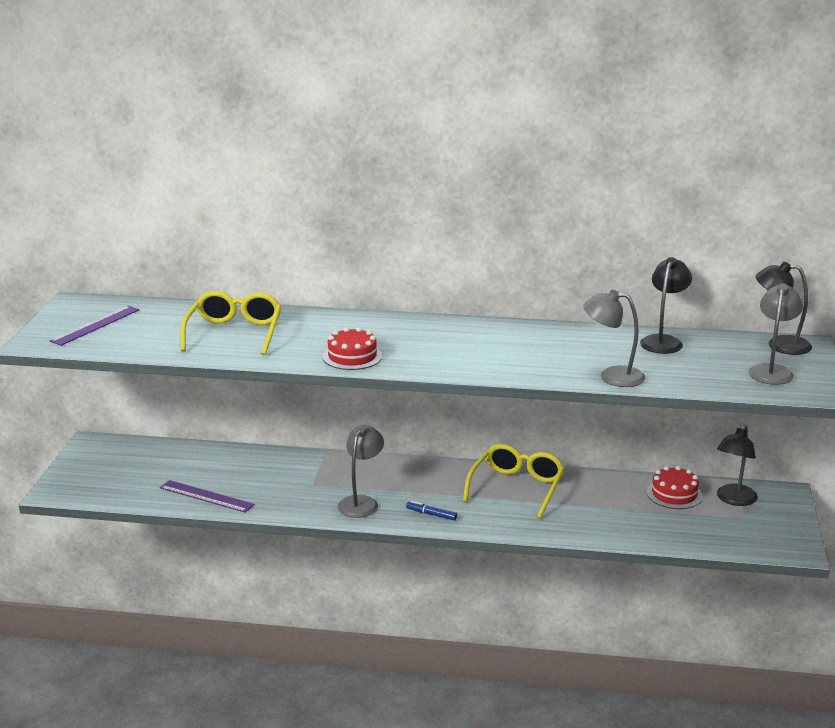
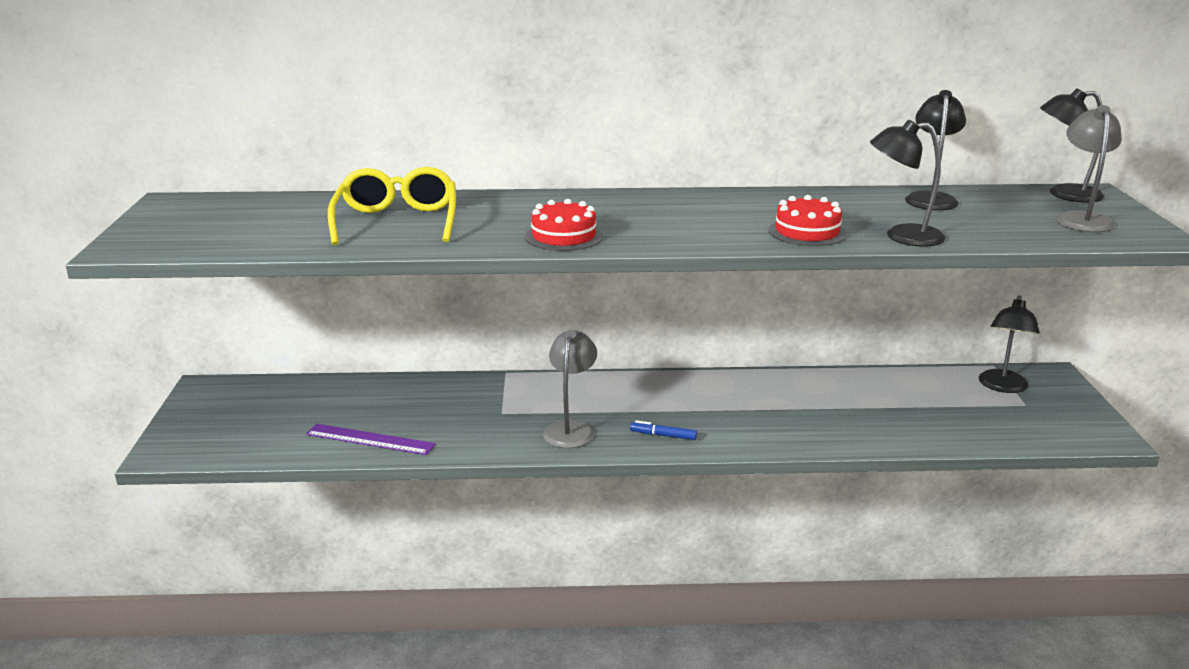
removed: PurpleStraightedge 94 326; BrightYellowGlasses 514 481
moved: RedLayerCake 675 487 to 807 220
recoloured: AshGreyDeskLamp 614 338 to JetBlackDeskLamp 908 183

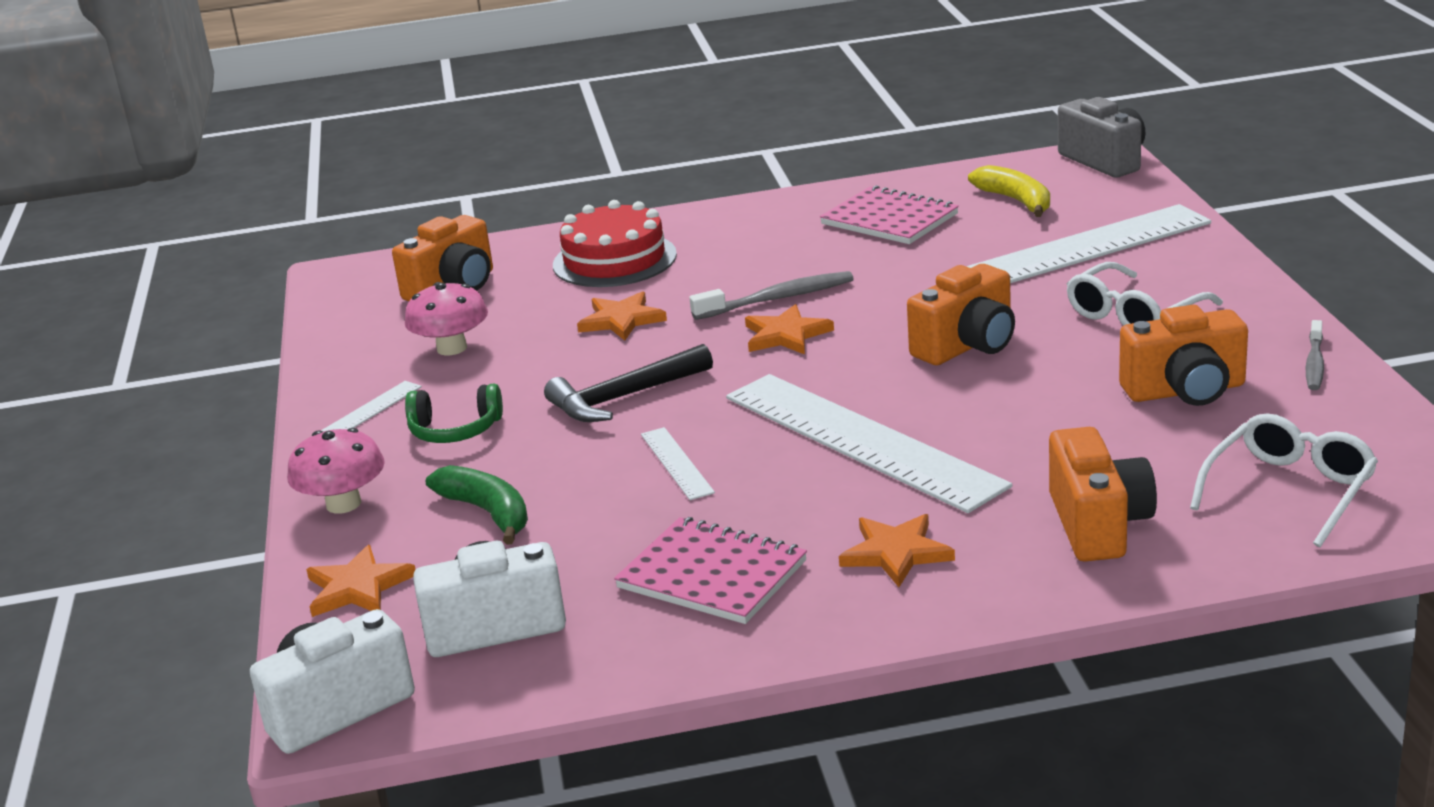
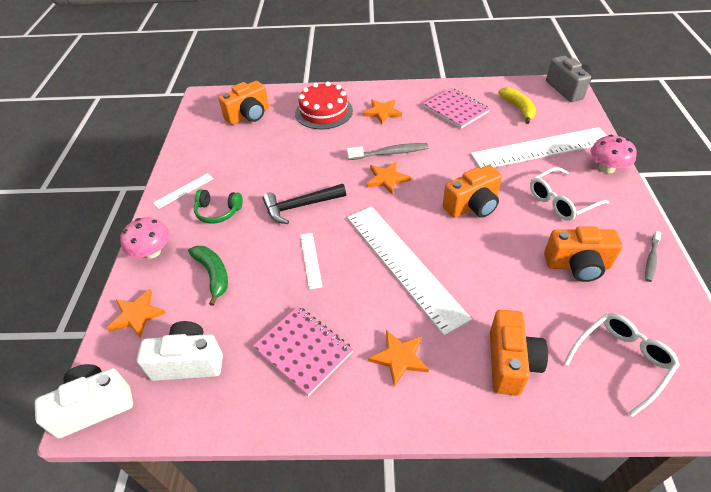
moved: OrangeColouredStar 622 316 to 382 111; RosePinkToadstool 446 318 to 613 154

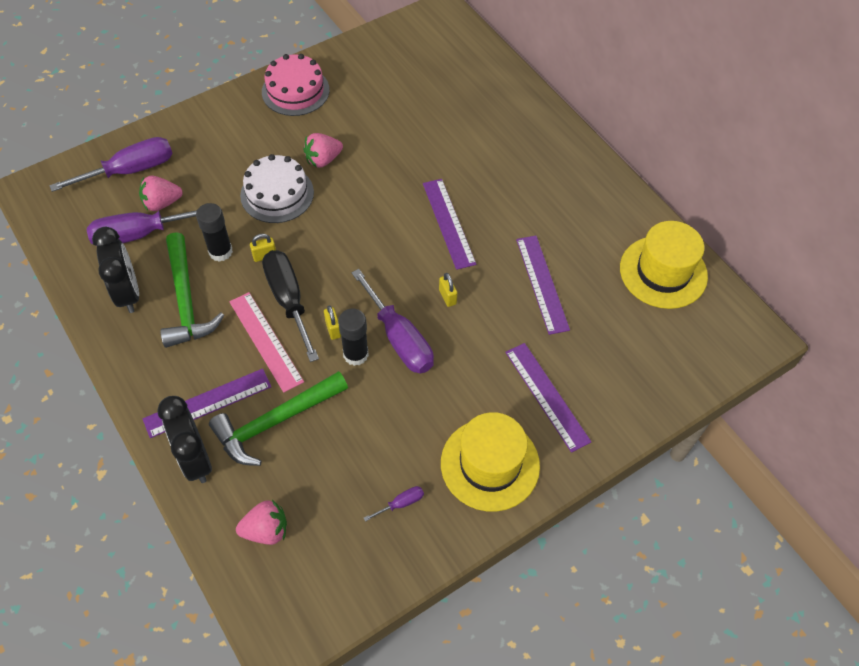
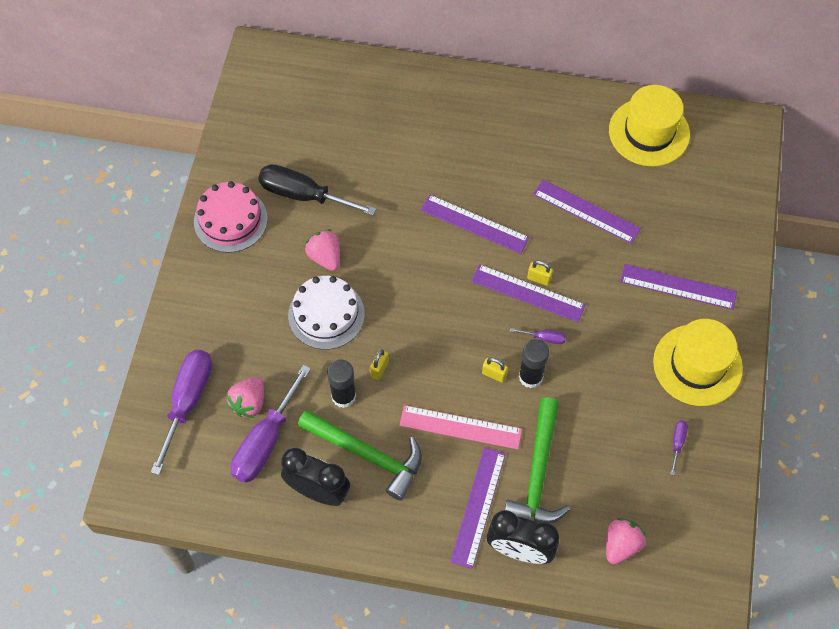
added: PurpleStraightedge 528 293
moved: JetBlackFlatScrewdriver 290 306 to 317 190
turned: RosePinkBerry 323 150 = 322 250 135 degrees clockwise
resized: PurpleFlatScrewdriver 393 321 = 538 336 x0.43

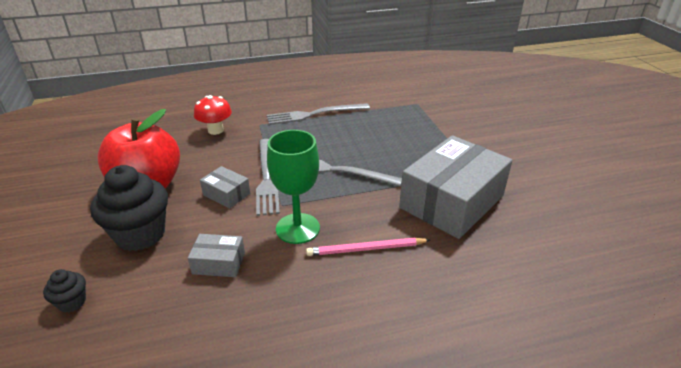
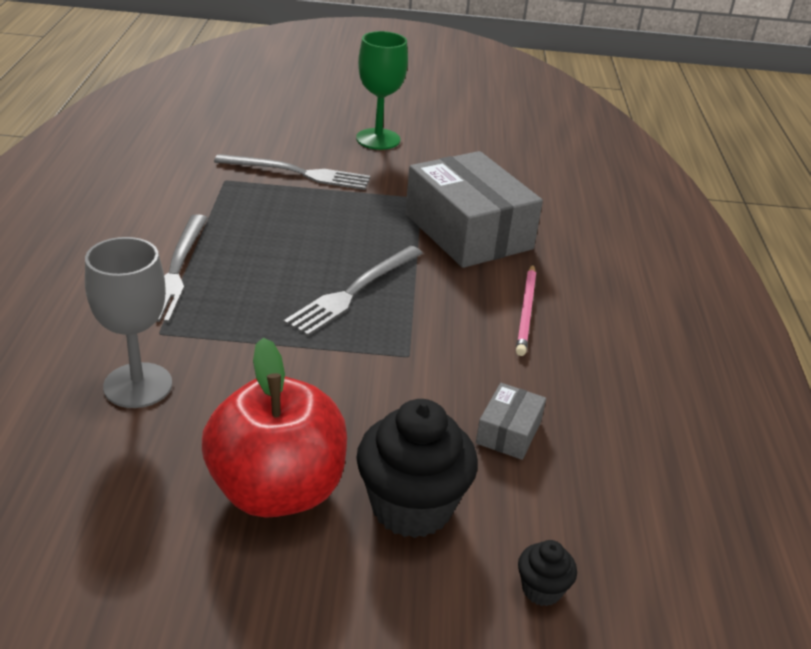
removed: AshGreyParcel 225 187
moved: AshGreyDinnerFork 268 177 to 292 172; GreenChalice 293 187 to 382 90
replaced: RedToadstool 213 115 to AshGreyChalice 128 322

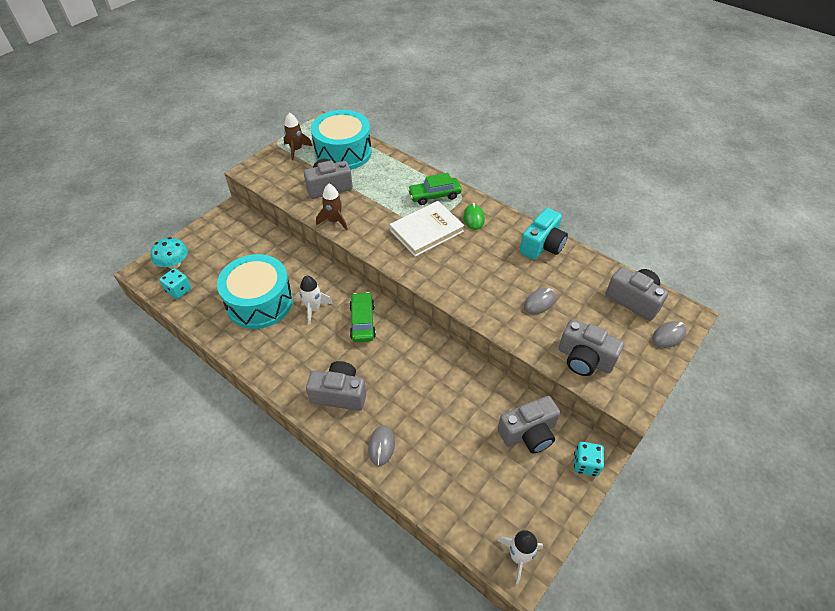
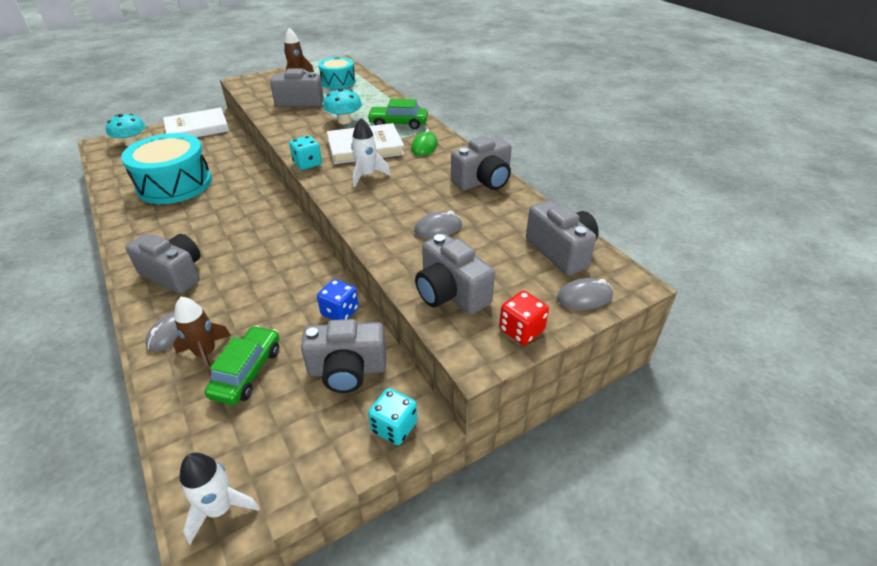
added: SnowWhiteHardcover 196 122; BlueGameDie 338 299; AquaToadstool 342 106; RedGameDie 524 318
moved: BrownSpaceship 332 207 to 202 336; GreenAutomobile 362 317 to 242 365; AquaGameDie 175 283 to 305 153; SnowWhiteSpaceship 316 300 to 371 152
recoloured: AquaCamera 544 234 to AshGreyCamera 481 163
resized: AquaSnareDrum 341 140 = 337 73 x0.58

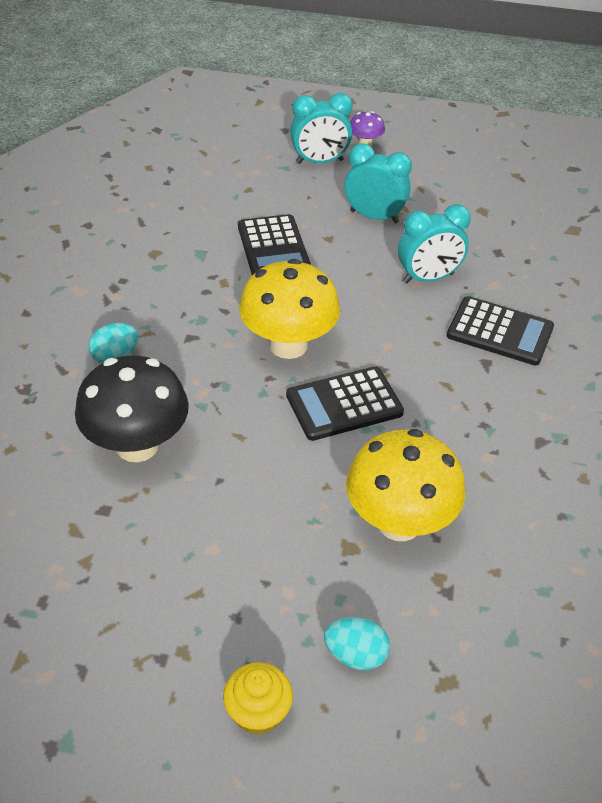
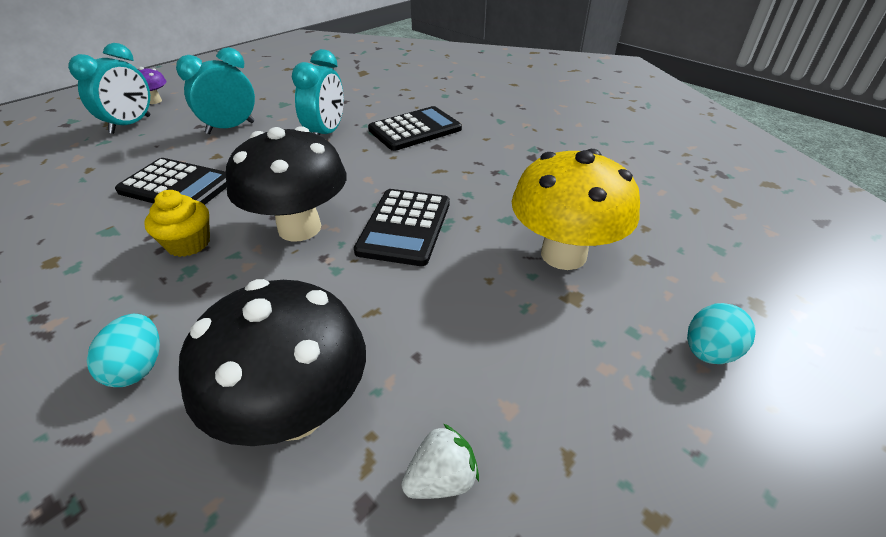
added: SnowWhiteBerry 440 461
moved: BrightYellowFairyCake 258 698 to 177 223
recoloured: BrightYellowToadstool 289 309 to JetBlackToadstool 286 184

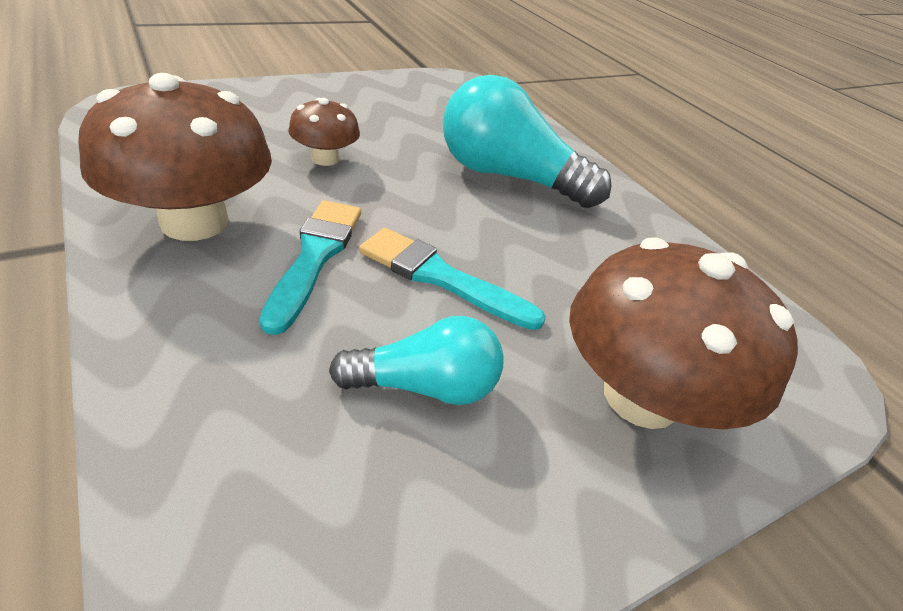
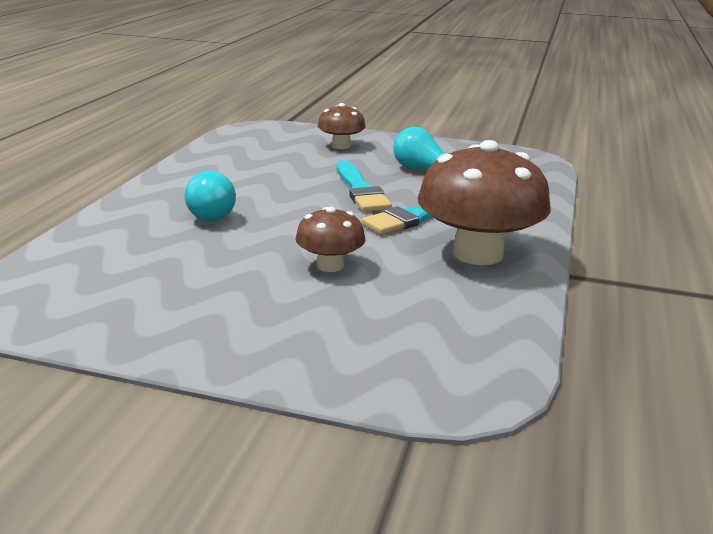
resized: AquaLightbulb 527 141 = 210 196 x0.59; BrownToadstool 683 334 = 342 126 x0.52

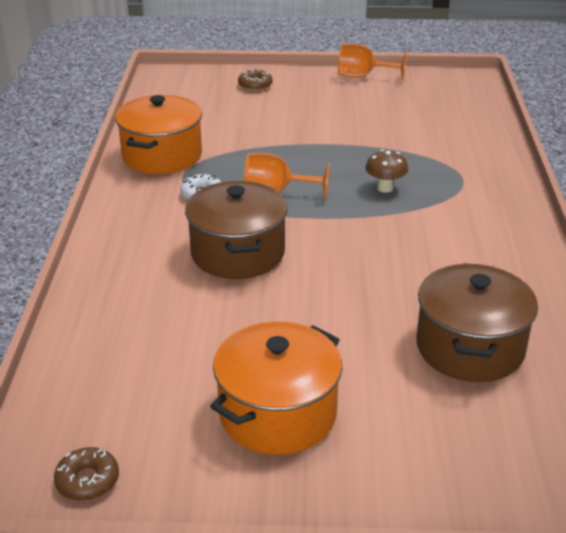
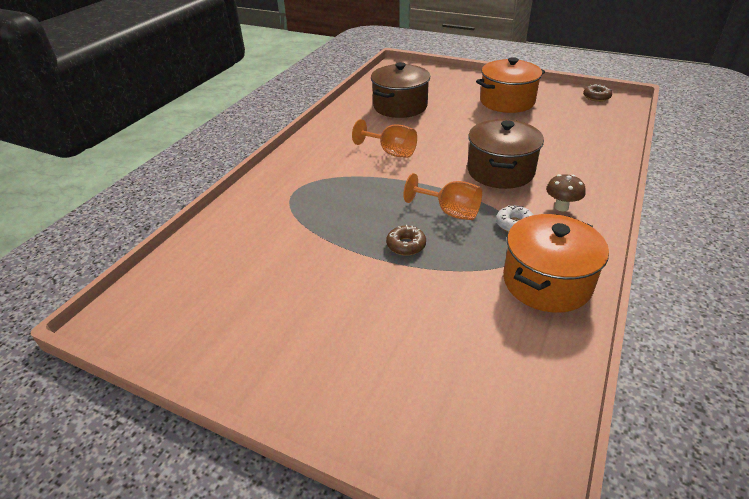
moved: OrangeColouredChalice 372 62 to 384 138; BrownGlazedDonut 255 80 to 406 240; BrownToadstool 386 171 to 566 192

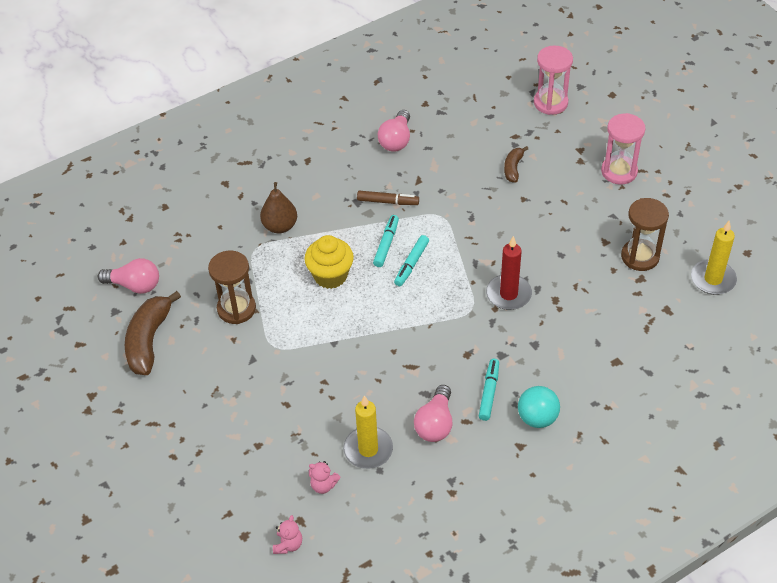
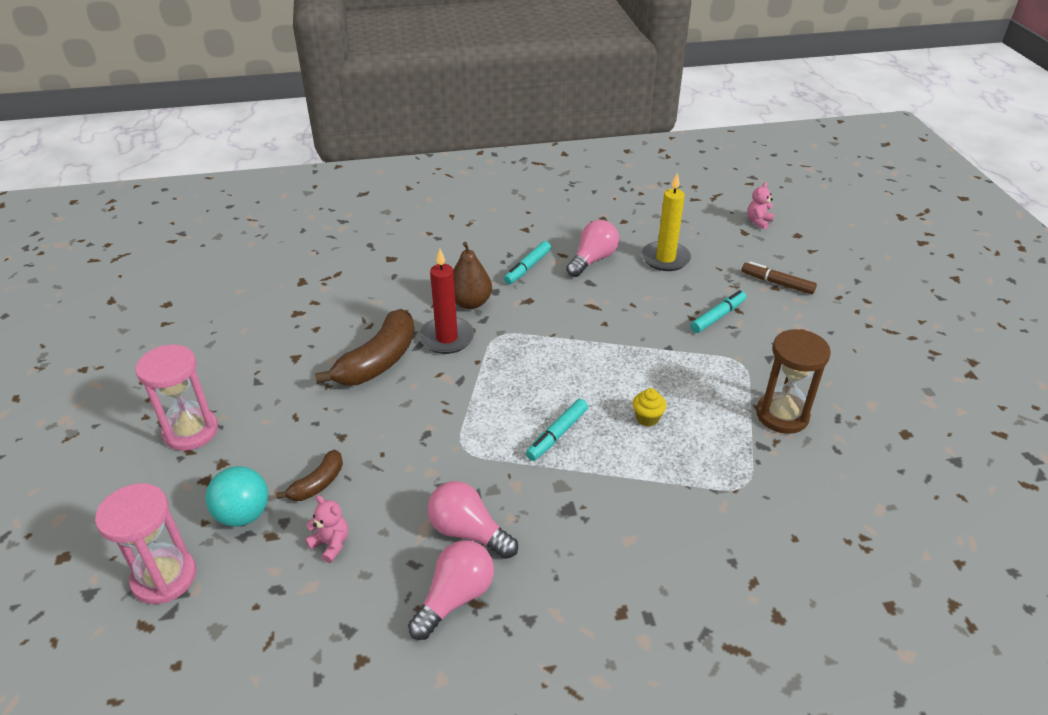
removed: BrownSandTimer 645 234; BrightYellowWaxCandle 714 258
moved: AquaSphere 539 407 to 236 496; RosePinkStuffedBear 325 477 to 326 529; BrownBananaFruit 153 333 to 365 347; RosePinkLightbulb 128 276 to 473 520; BrownToyPear 278 207 to 472 275; AquaMarker 411 260 to 718 311; BrownMarker 388 198 to 779 277
resized: BrightYellowFairyCake 329 262 = 649 407 x0.51

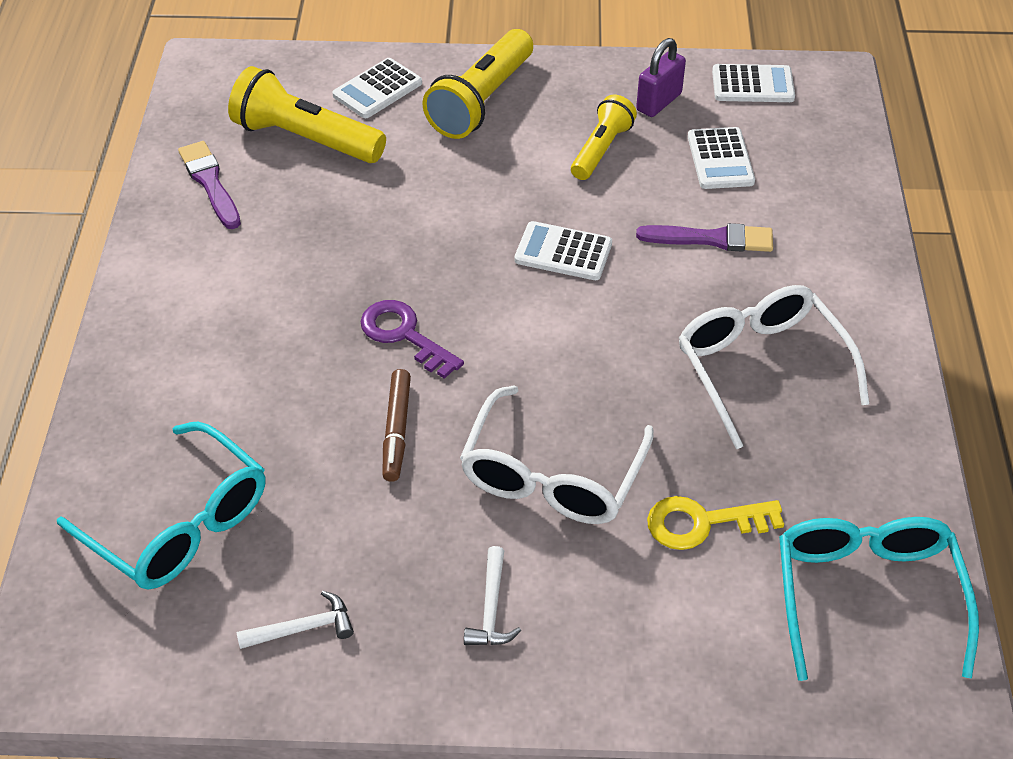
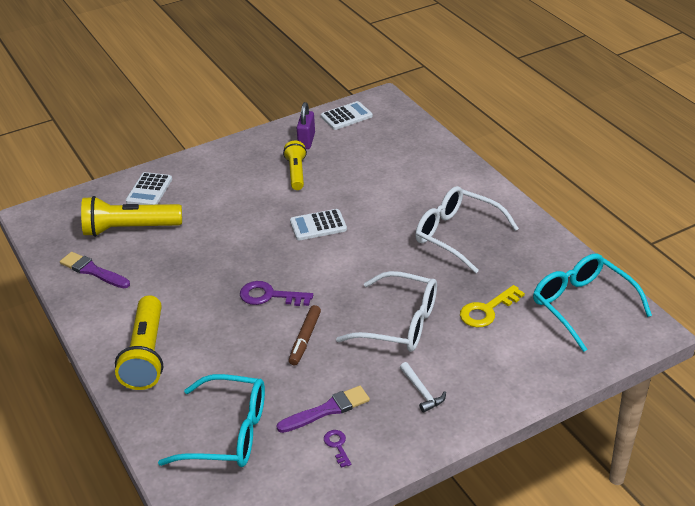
removed: SnowWhitePocketCalculator 721 158
moved: BrightYellowPocketTorch 477 84 to 139 342; PurplePaintBrush 704 237 to 323 409
replaced: SnowWhiteClawHammer 295 620 to PurpleKey 337 449
turned: BrownMarker 396 425 = 305 335 45 degrees clockwise; SnowWhiteGlasses 557 454 = 386 311 60 degrees counterclockwise

